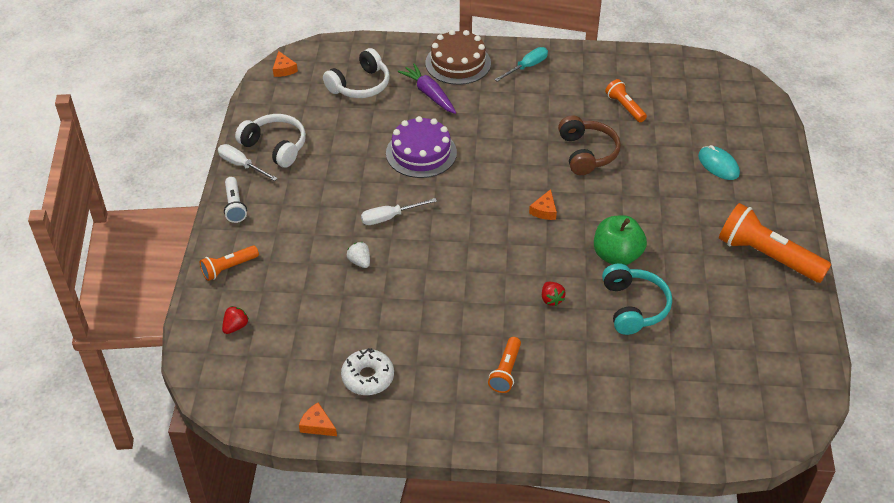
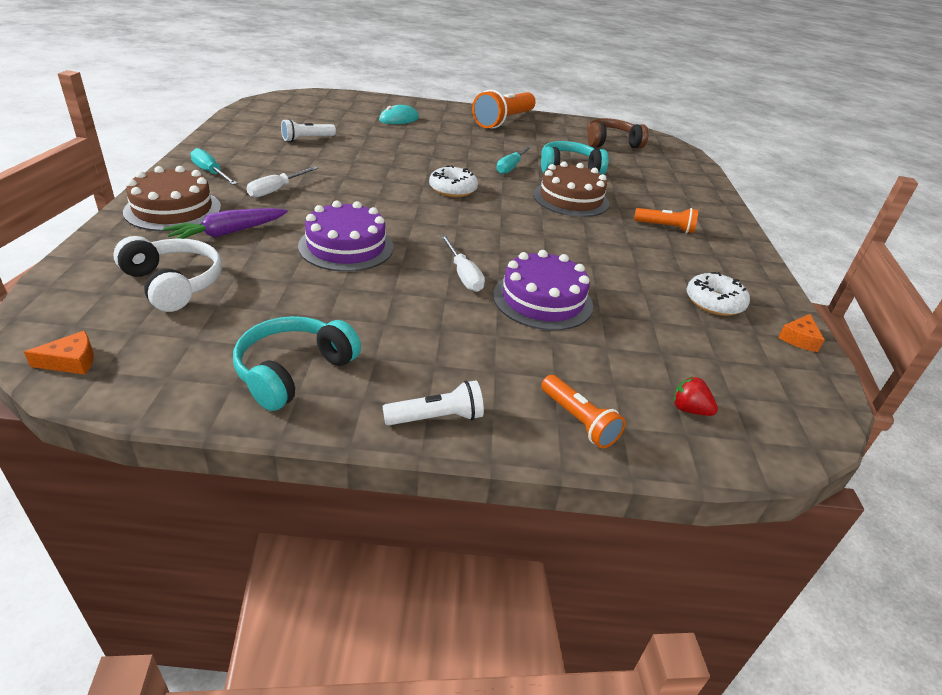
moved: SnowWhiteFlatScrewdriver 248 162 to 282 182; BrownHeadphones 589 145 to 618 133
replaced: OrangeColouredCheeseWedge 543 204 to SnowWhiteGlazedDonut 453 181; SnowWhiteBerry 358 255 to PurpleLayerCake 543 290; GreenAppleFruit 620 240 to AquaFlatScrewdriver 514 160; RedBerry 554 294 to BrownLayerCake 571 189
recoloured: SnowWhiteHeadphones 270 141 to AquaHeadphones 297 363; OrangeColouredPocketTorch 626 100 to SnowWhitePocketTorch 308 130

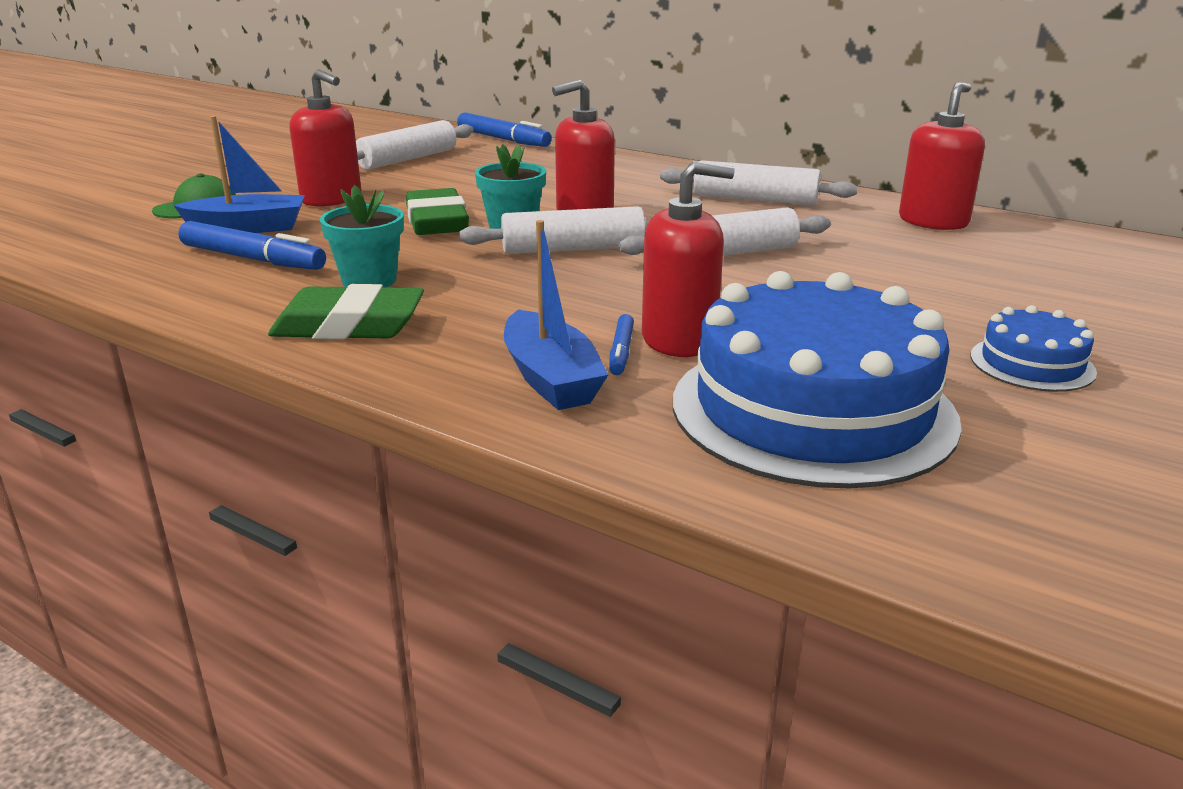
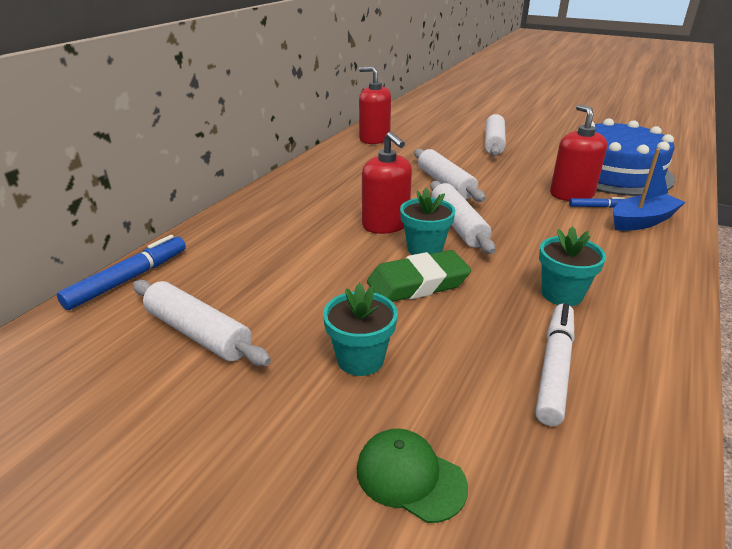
removed: BlueBoat 239 174; GreenGumEraser 346 312; BlueLayerCake 1033 348
moved: SnowWhiteDoughRoller 759 182 to 495 135
replaced: RedSoapPump 325 138 to AquaPottedPlant 360 329
recoloured: BlueMarker 252 245 to SnowWhiteMarker 555 364

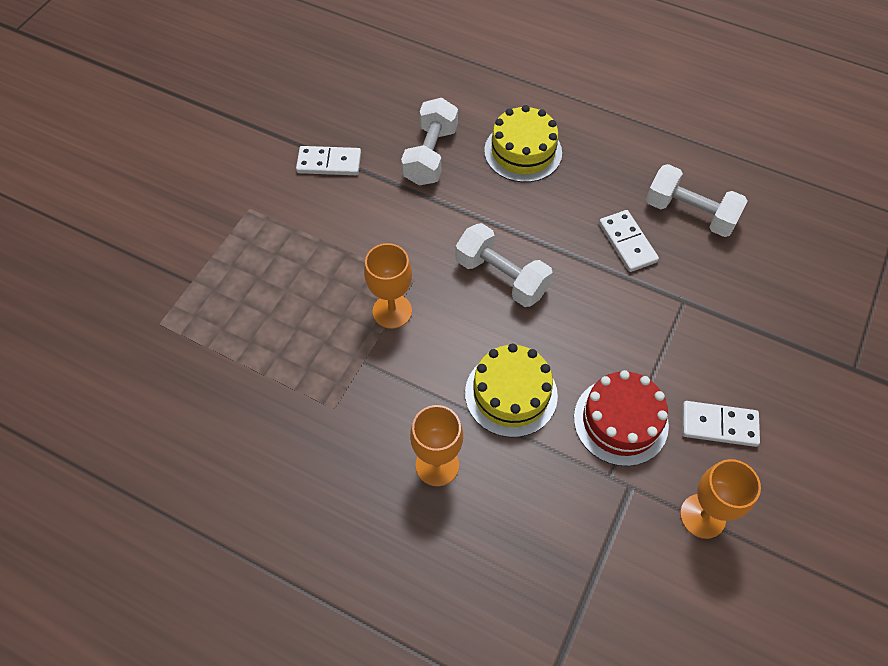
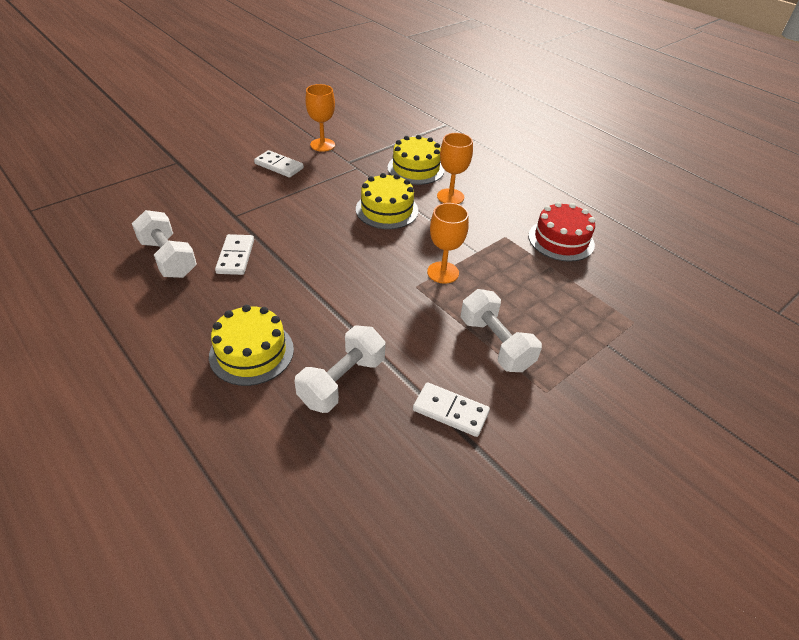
added: BrightYellowLayerCake 416 160
moved: SnowWhiteFreeWeight 504 265 to 501 330; RedLayerCake 621 418 to 561 232

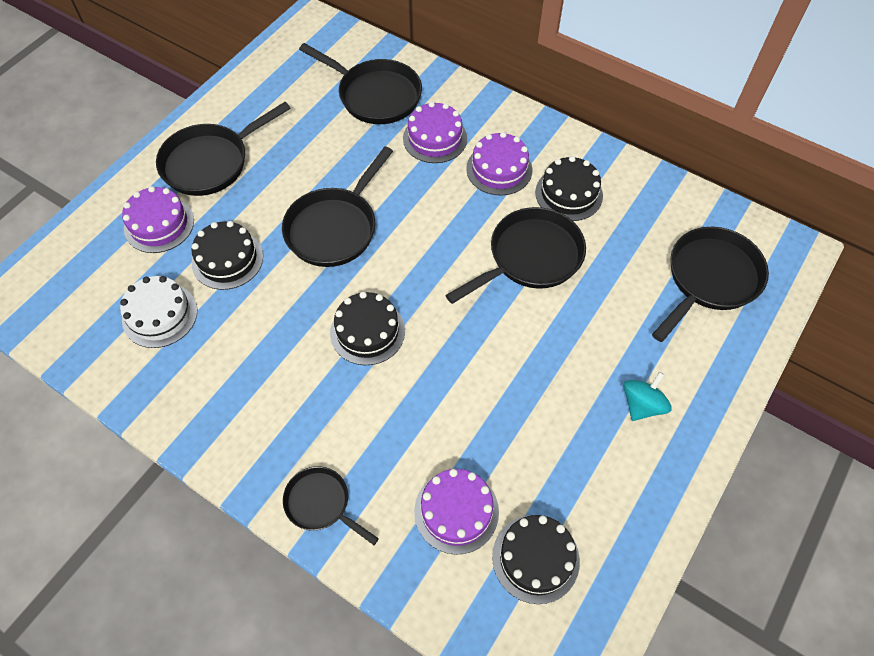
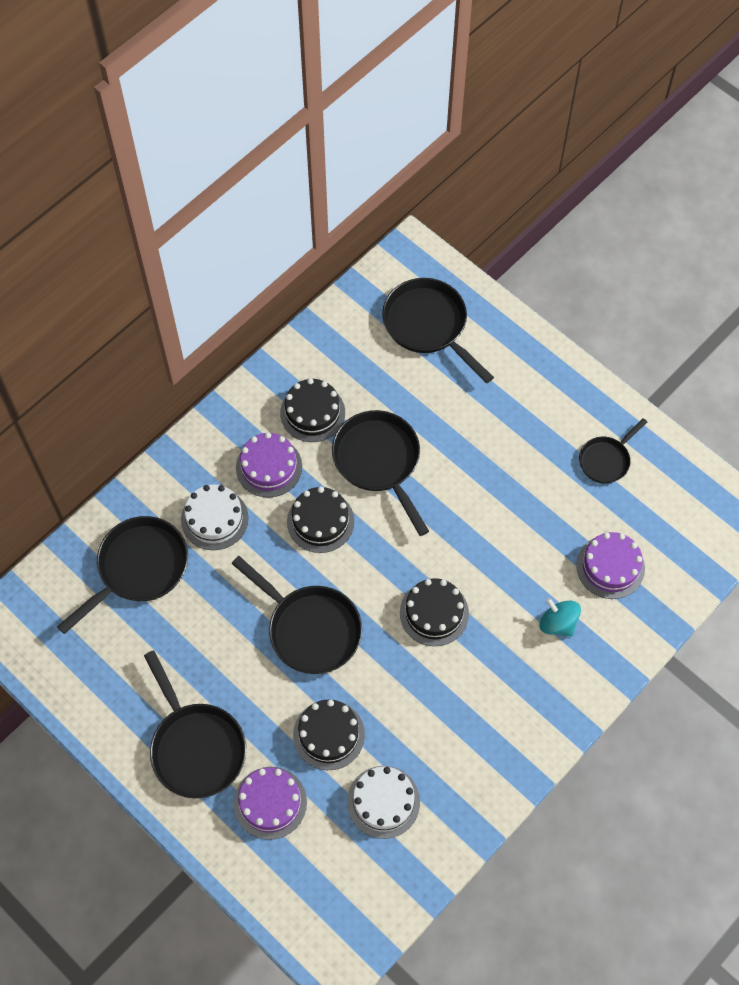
moved: JetBlackLayerCake 536 559 to 320 520; AquaSpinningTop 647 396 to 560 617; JetBlackSkillet 331 505 to 613 450
recoloured: PurpleLayerCake 435 132 to SnowWhiteLayerCake 215 517

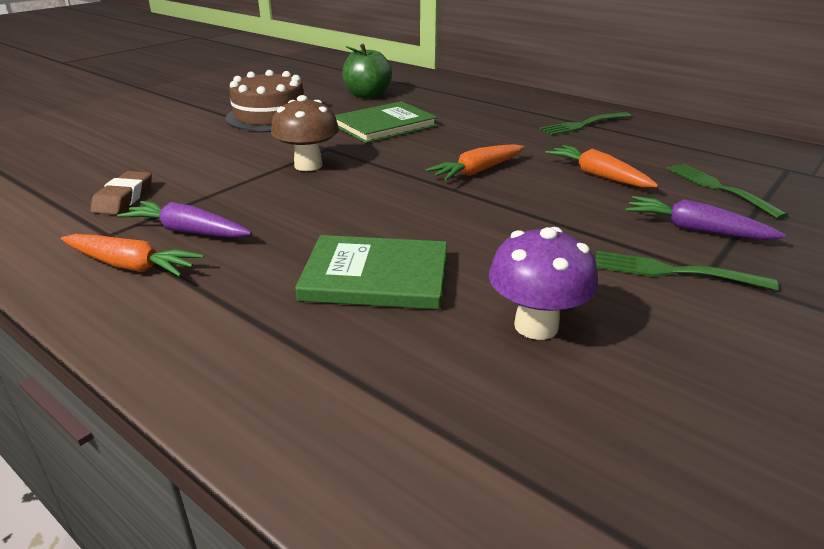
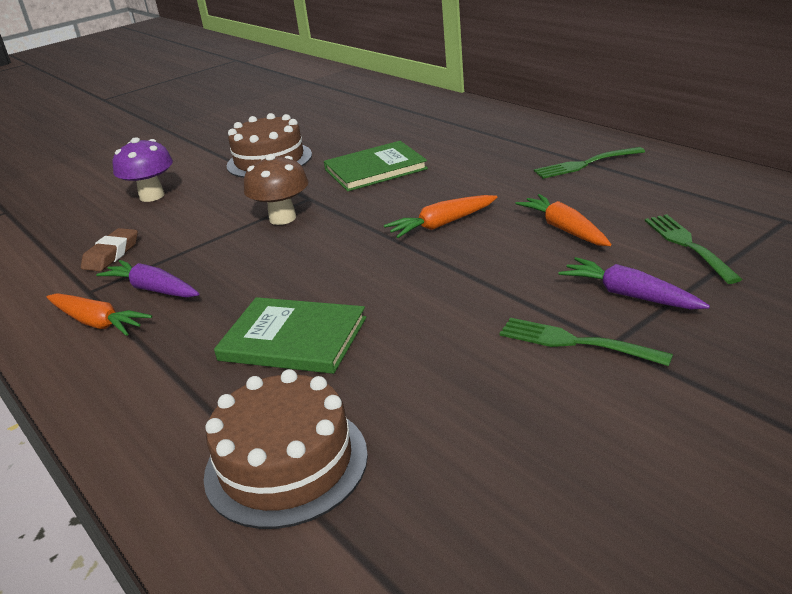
removed: GreenAppleFruit 367 71
added: BrownLayerCake 286 449
moved: PurpleToadstool 543 283 to 143 169

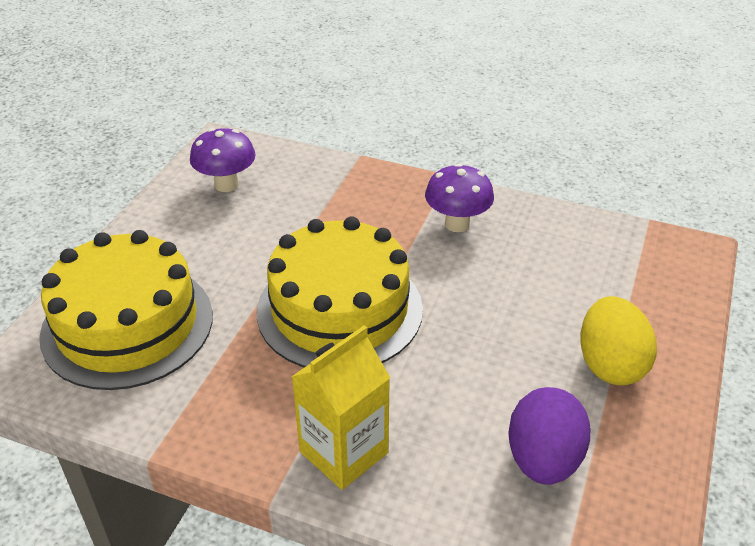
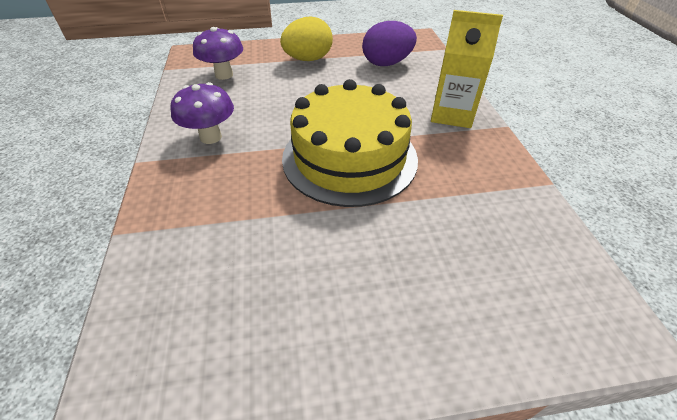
removed: BrightYellowLayerCake 126 310
moved: PurpleToadstool 223 160 to 218 53

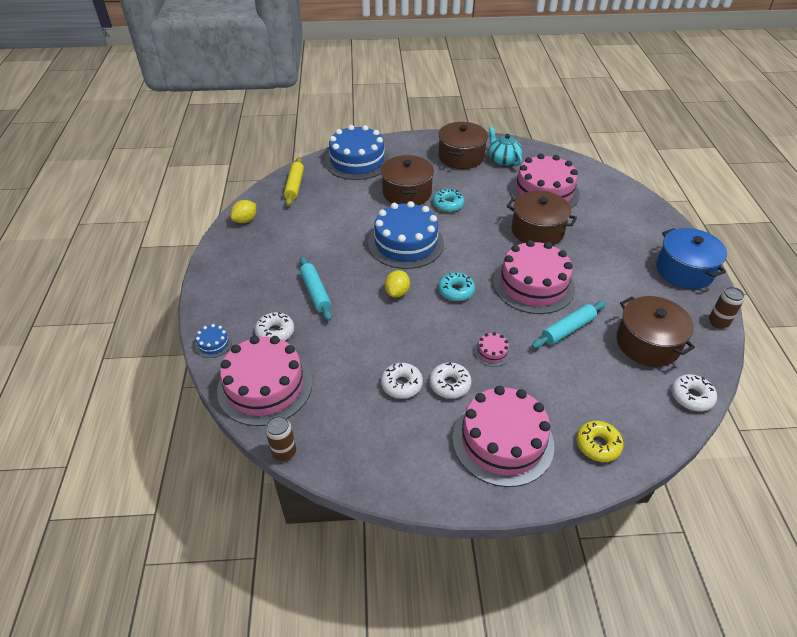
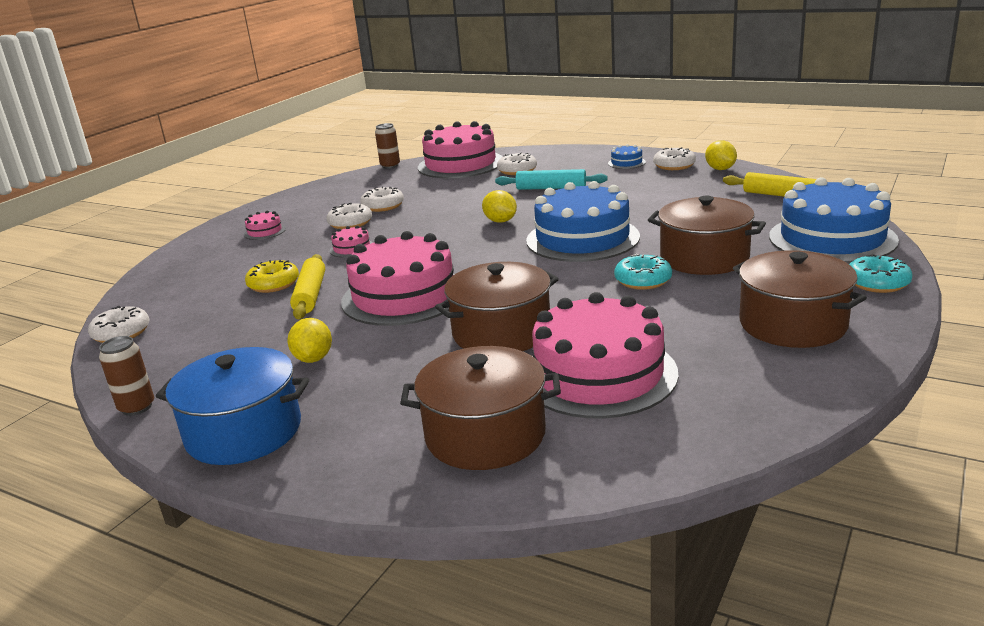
removed: AquaTeaPot 506 146
added: BrightYellowLemon 309 340; SnowWhiteGlazedDonut 674 158
moved: BrightYellowGlazedDonut 599 441 to 272 276; BrownStockpot 655 331 to 480 408; BlueLayerCake 213 341 to 627 156; AquaGlazedDonut 456 286 to 881 273
recoloured: AquaDoughRoller 569 325 to BrightYellowDoughRoller 307 286
resized: RosePinkLayerCake 503 436 = 265 225 x0.41

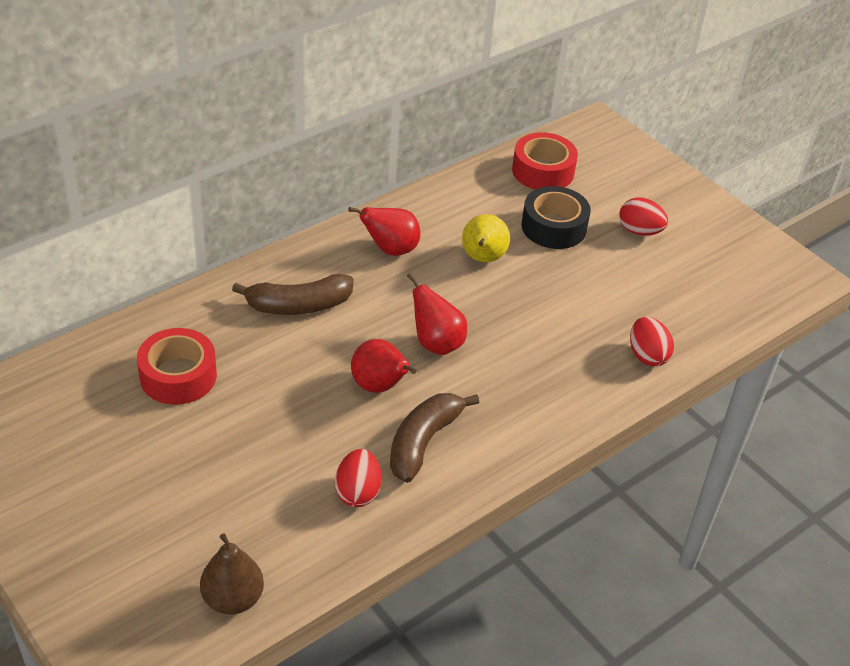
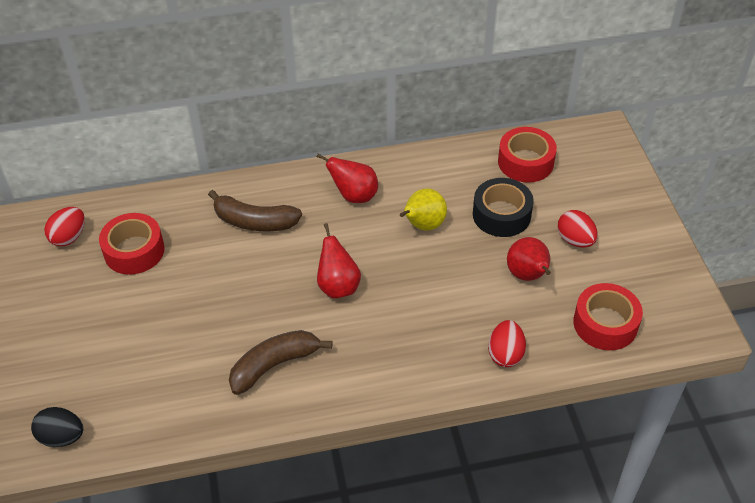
added: RedStickyTape 608 316
moved: RedEgg 358 478 to 64 226; RedToyPear 384 366 to 529 259
replaced: BrownToyPear 232 574 to JetBlackEgg 57 427

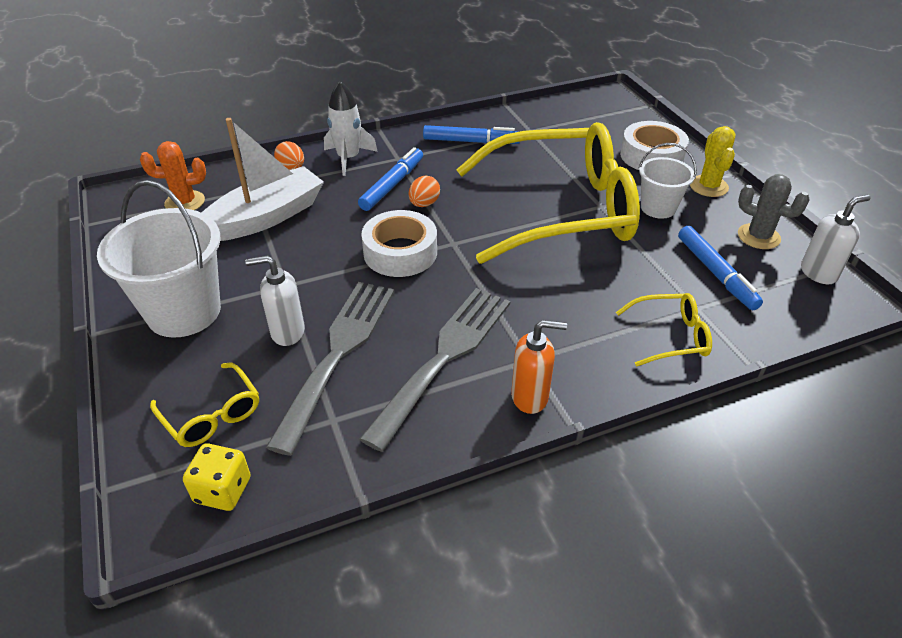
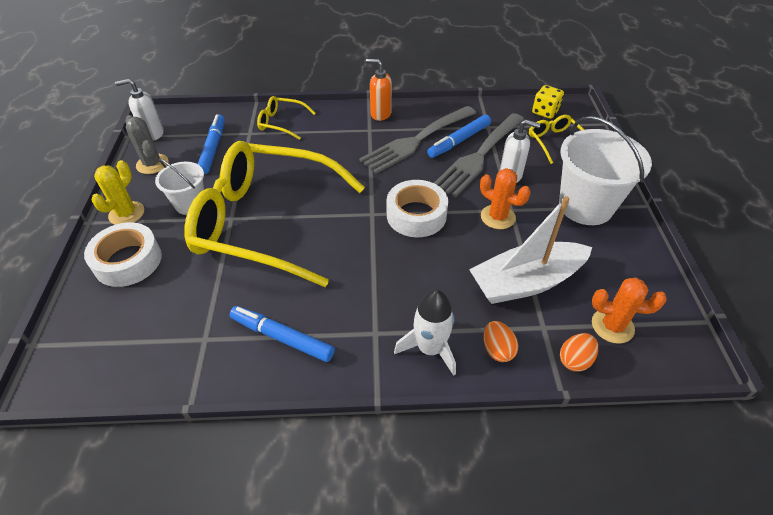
added: OrangeColouredSaguaroCactus 505 198
moved: BlueMarker 390 179 to 459 136; OrangeColouredEgg 424 191 to 579 352

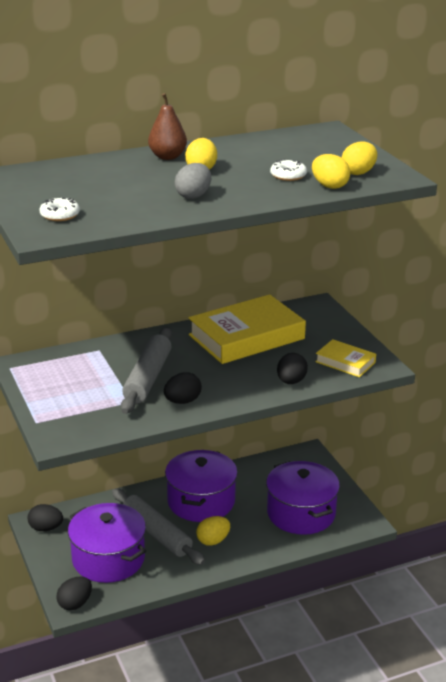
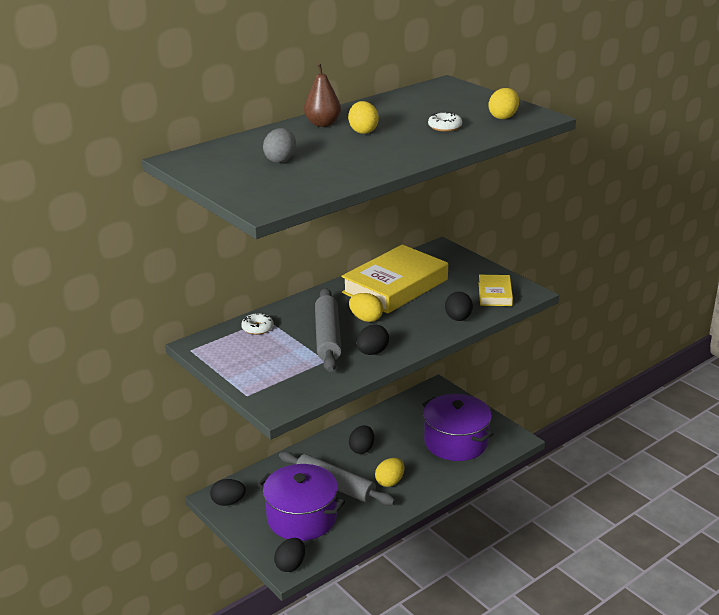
moved: SnowWhiteGlazedDonut 59 209 to 257 324; AshGreyEgg 193 181 to 279 145; BrightYellowEgg 331 171 to 366 307
replaced: PurpleStockpot 201 486 to JetBlackEgg 361 439
turned: BrightYellowHardcover 345 358 = 496 290 75 degrees clockwise

